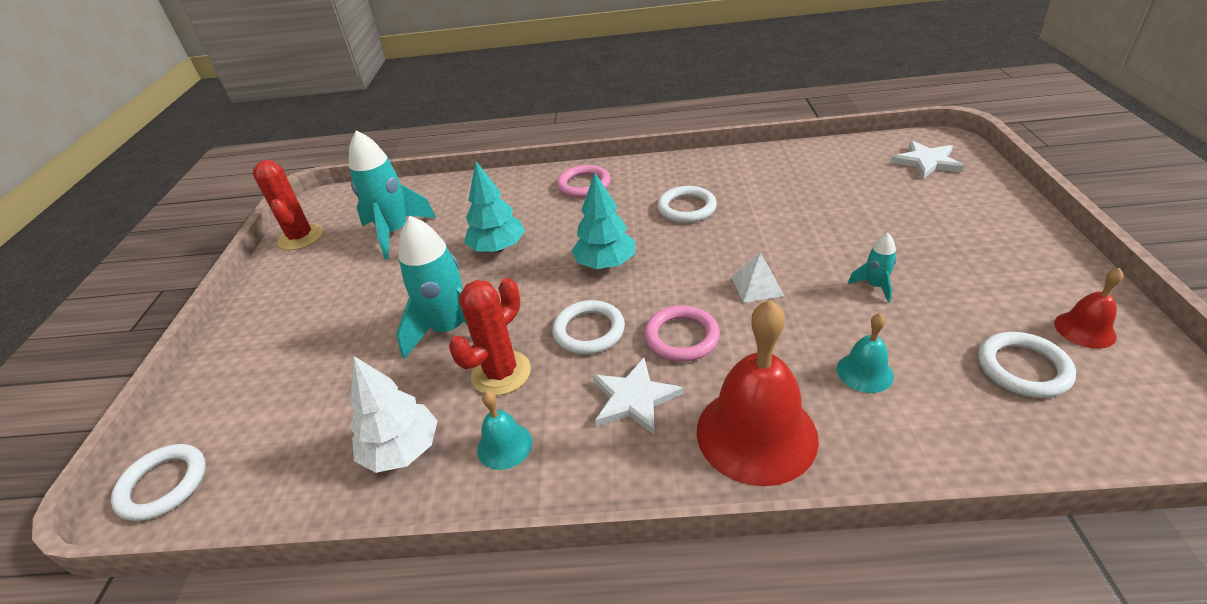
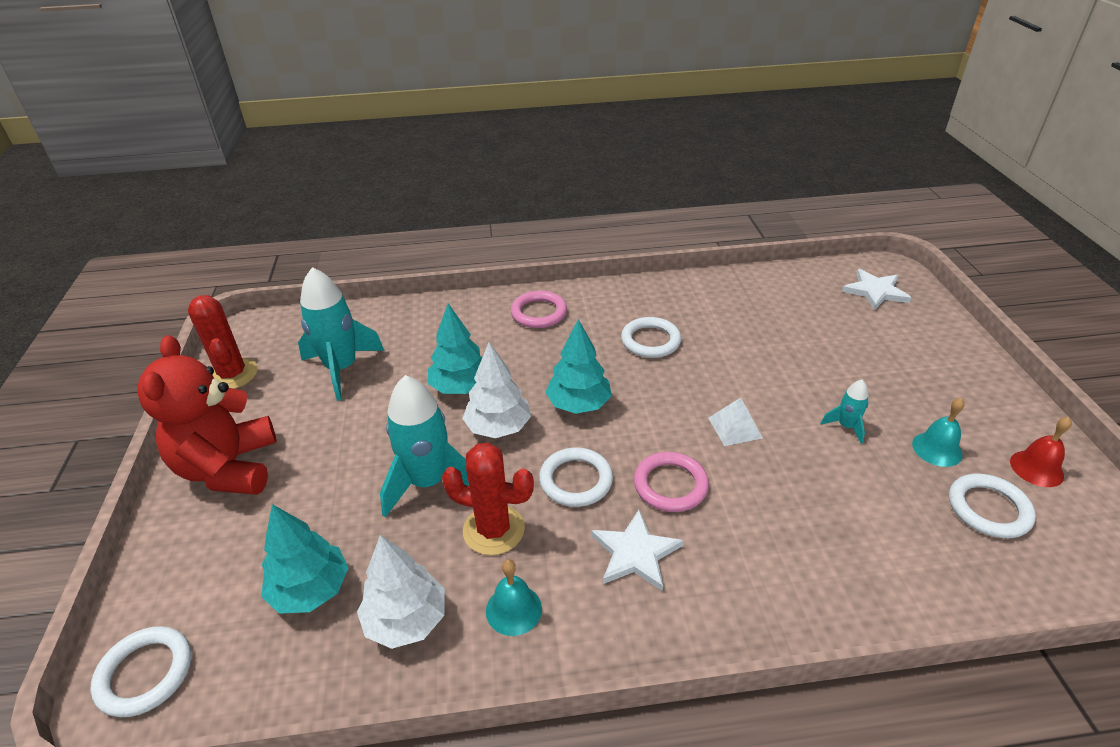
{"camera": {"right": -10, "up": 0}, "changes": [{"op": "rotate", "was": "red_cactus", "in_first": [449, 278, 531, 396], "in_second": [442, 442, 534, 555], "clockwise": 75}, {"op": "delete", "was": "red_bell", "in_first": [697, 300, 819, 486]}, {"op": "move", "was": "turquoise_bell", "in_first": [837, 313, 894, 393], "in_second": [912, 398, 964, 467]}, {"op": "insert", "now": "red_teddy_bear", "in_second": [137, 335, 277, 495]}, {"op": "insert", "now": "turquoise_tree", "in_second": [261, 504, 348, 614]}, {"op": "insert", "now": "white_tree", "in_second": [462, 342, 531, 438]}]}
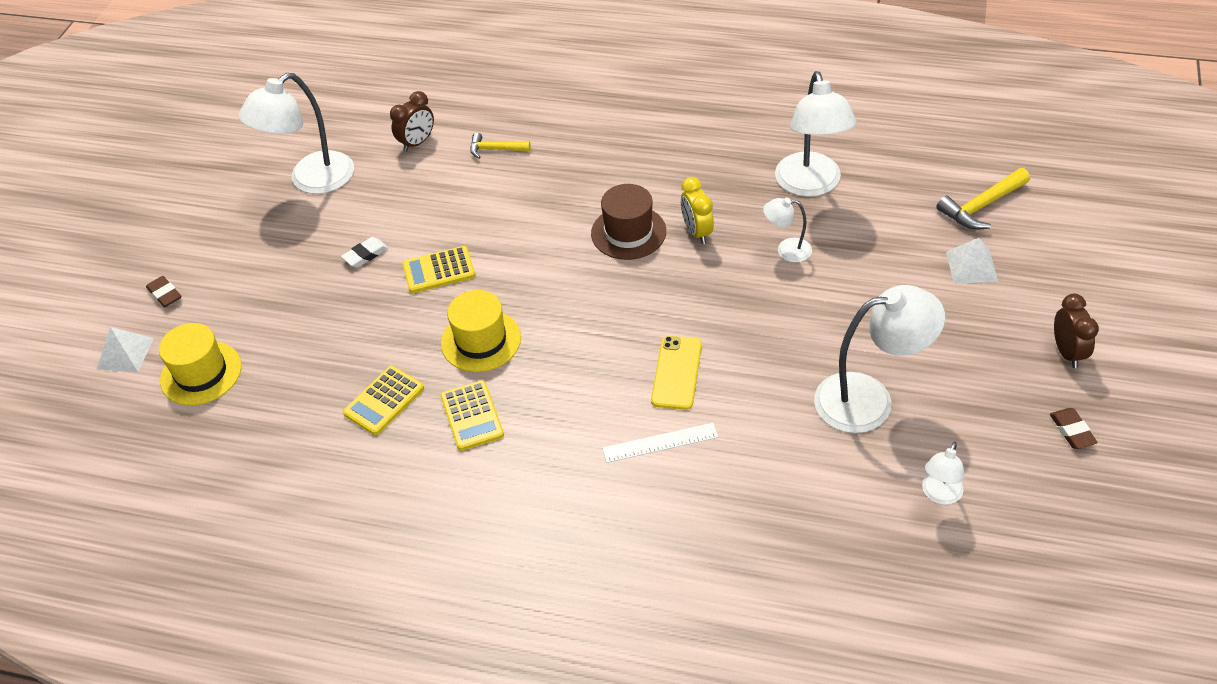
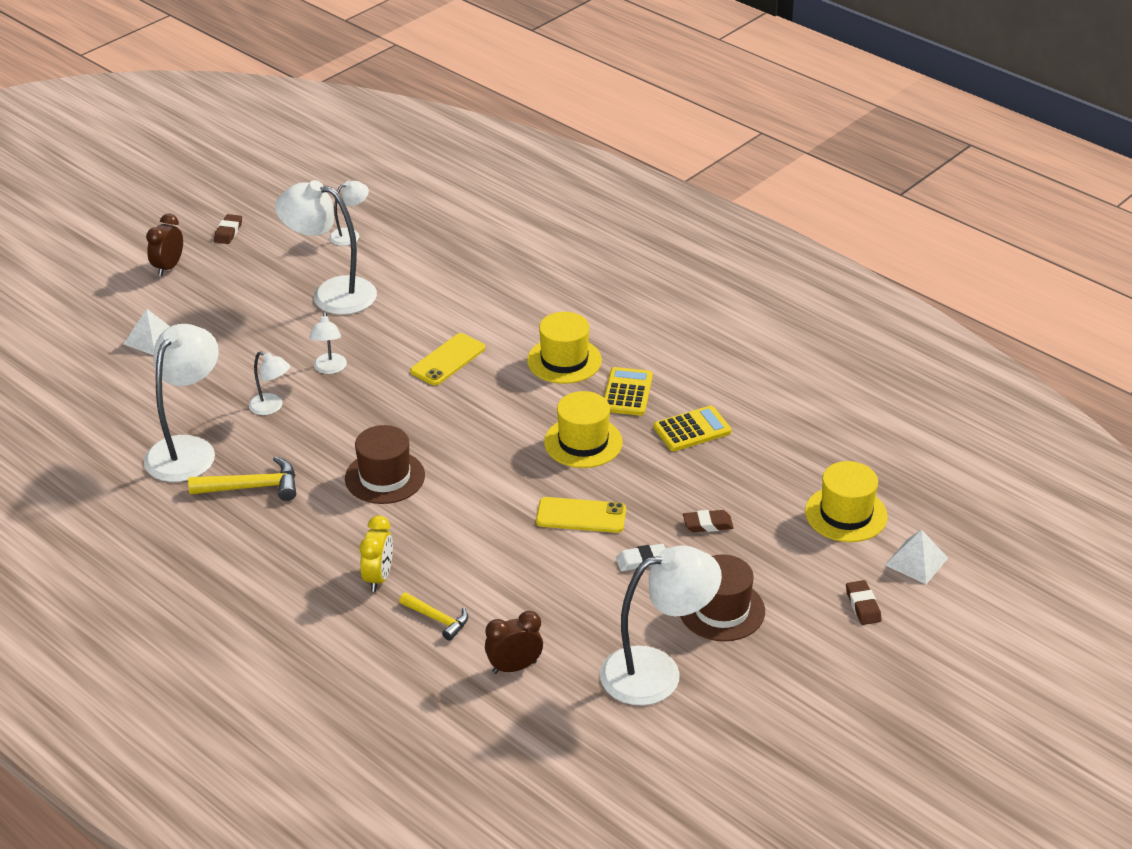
{"camera": {"right": -155, "up": -10}, "changes": [{"op": "replace", "was": "yellow_calculator", "now": "yellow_phone", "in_first": [402, 246, 475, 293], "in_second": [536, 497, 626, 533]}, {"op": "delete", "was": "white_ruler", "in_first": [602, 423, 718, 463]}, {"op": "move", "was": "yellow_clock", "in_first": [681, 177, 714, 244], "in_second": [360, 516, 393, 592]}, {"op": "move", "was": "yellow_hammer", "in_first": [936, 168, 1030, 230], "in_second": [188, 456, 296, 501]}, {"op": "insert", "now": "white_lamp", "in_second": [309, 312, 347, 374]}, {"op": "insert", "now": "yellow_hat", "in_second": [527, 312, 602, 384]}, {"op": "insert", "now": "brown_hat", "in_second": [680, 554, 765, 641]}, {"op": "insert", "now": "brown_eraser", "in_second": [683, 510, 733, 532]}]}
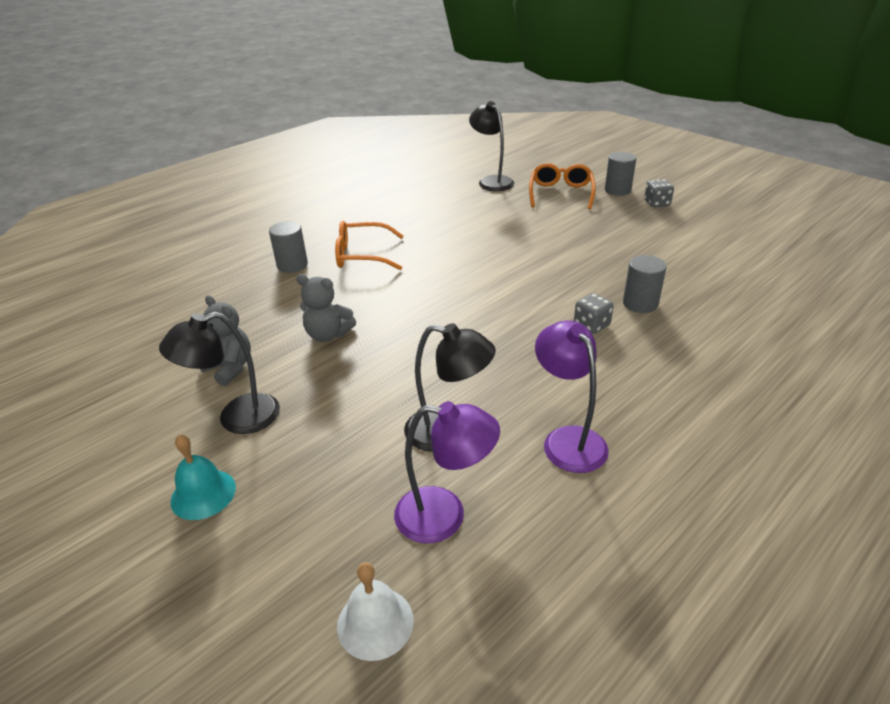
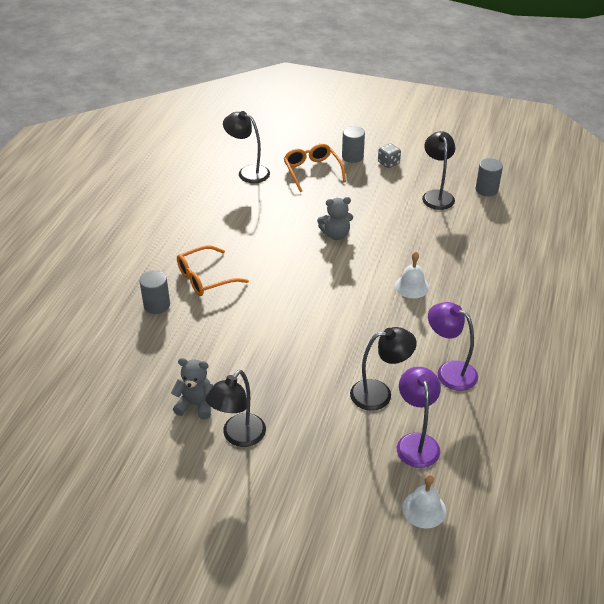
{"camera": {"right": -30, "up": 5}, "changes": [{"op": "delete", "was": "turquoise_bell", "in_first": [170, 435, 236, 520]}, {"op": "move", "was": "grey_teddy_bear", "in_first": [296, 274, 356, 342], "in_second": [317, 197, 353, 240]}, {"op": "rotate", "was": "purple_lamp", "in_first": [394, 401, 500, 543], "in_second": [397, 367, 441, 468], "clockwise": -75}, {"op": "replace", "was": "grey_dice", "now": "white_bell", "in_first": [574, 293, 614, 334], "in_second": [395, 252, 429, 298]}, {"op": "move", "was": "grey_cylinder", "in_first": [623, 255, 667, 313], "in_second": [476, 158, 503, 196]}, {"op": "insert", "now": "black_lamp", "in_second": [422, 131, 455, 210]}]}
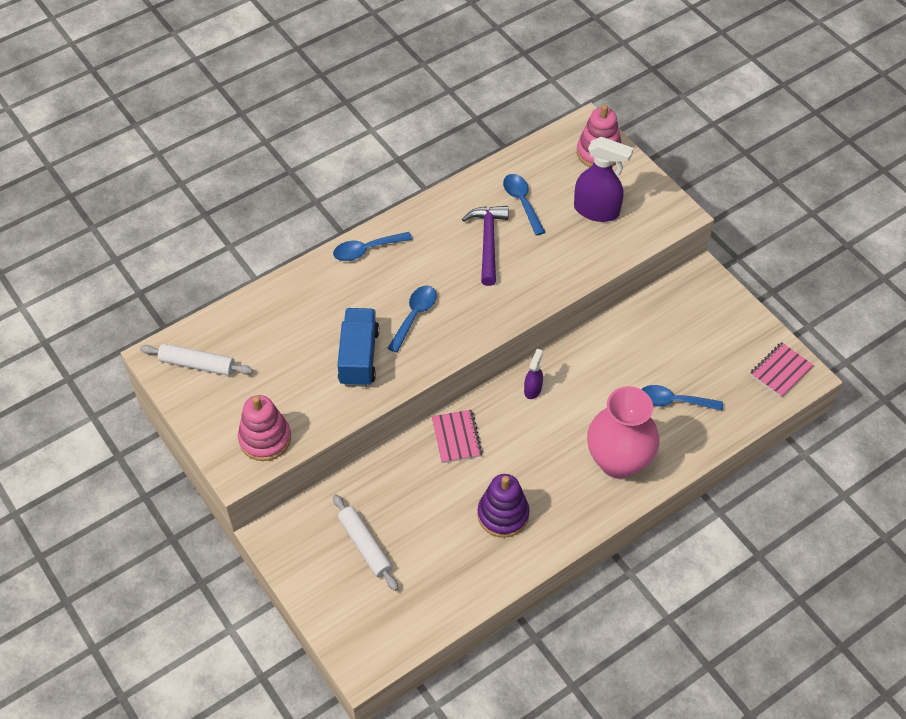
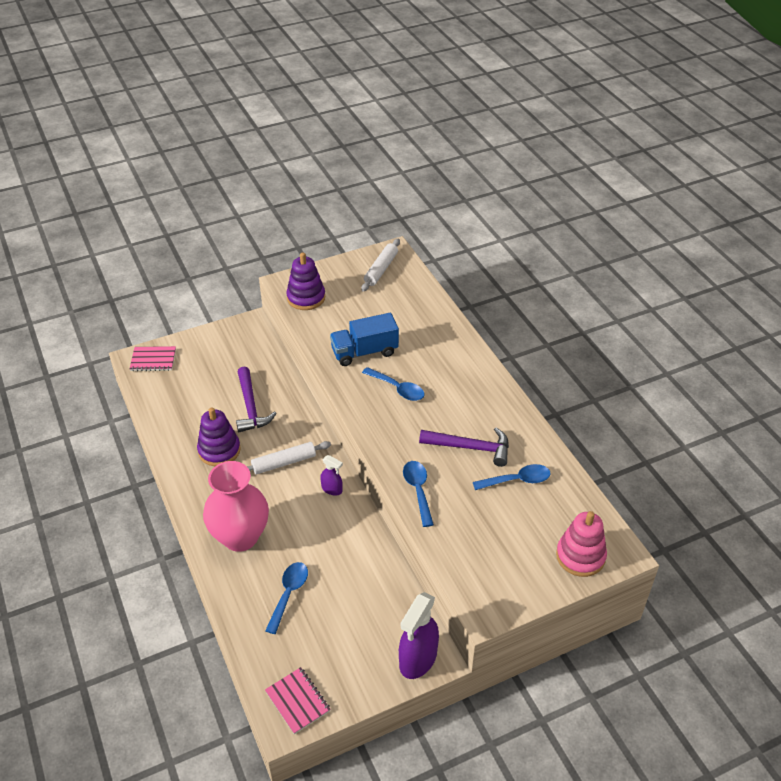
{"camera": {"right": 100, "up": -10}, "changes": [{"op": "recolor", "was": "pink_stacking_toy", "now": "purple_stacking_toy", "in_first": [238, 395, 291, 461], "in_second": [286, 252, 325, 310]}, {"op": "move", "was": "blue_spoon", "in_first": [333, 232, 412, 261], "in_second": [403, 461, 434, 527]}, {"op": "move", "was": "white_rolling_pin", "in_first": [333, 494, 398, 591], "in_second": [247, 441, 331, 475]}, {"op": "rotate", "was": "blue_truck", "in_first": [337, 308, 379, 387], "in_second": [330, 313, 399, 366], "clockwise": 150}, {"op": "move", "was": "pink_notebook", "in_first": [432, 410, 483, 463], "in_second": [130, 346, 176, 371]}, {"op": "move", "was": "purple_spray_bottle", "in_first": [574, 137, 633, 222], "in_second": [399, 592, 439, 679]}, {"op": "insert", "now": "purple_hammer", "in_second": [236, 367, 277, 432]}]}
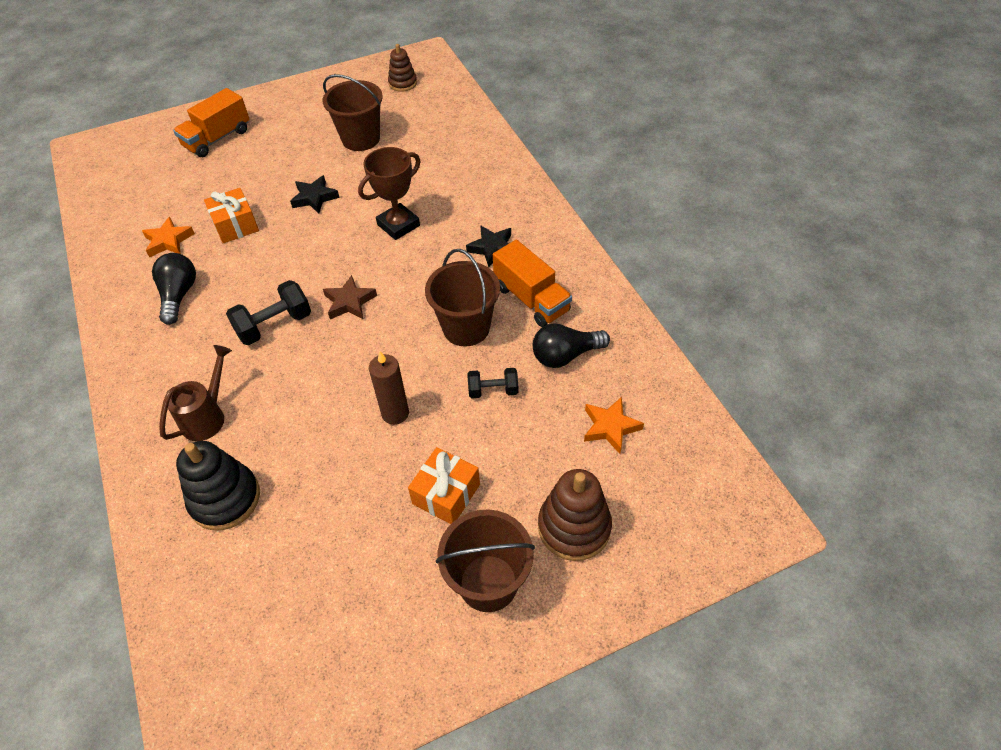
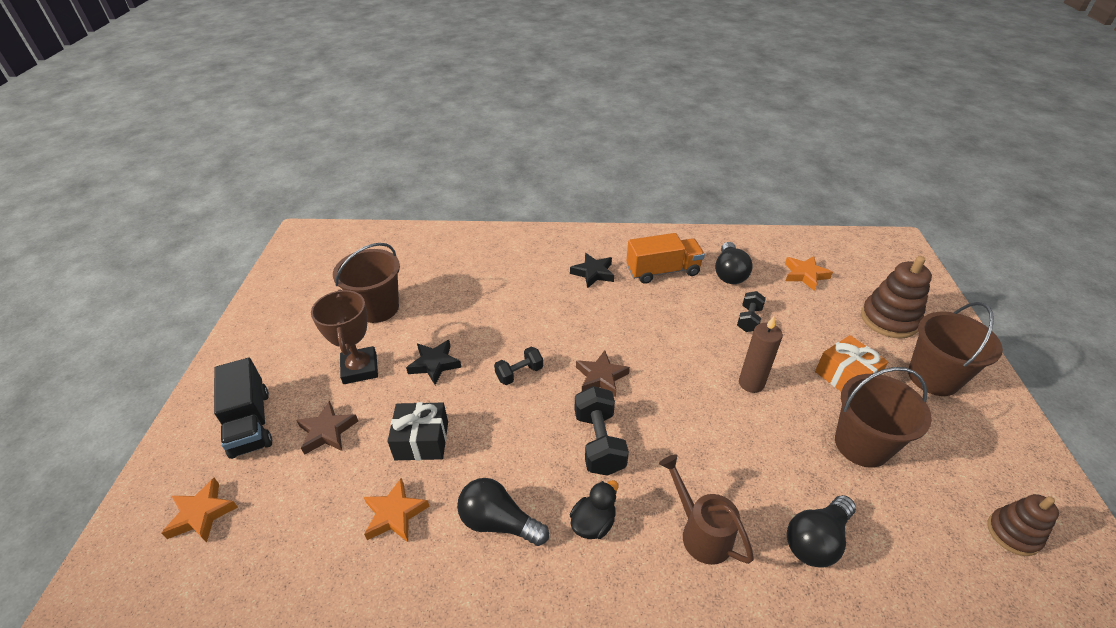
{"camera": {"right": -65, "up": -10}, "changes": [{"op": "recolor", "was": "orange_truck", "now": "black_truck", "in_first": [173, 88, 250, 157], "in_second": [214, 358, 272, 459]}, {"op": "replace", "was": "black_stacking_toy", "now": "black_light_bulb", "in_first": [176, 441, 260, 530], "in_second": [787, 495, 856, 568]}, {"op": "recolor", "was": "orange_gift", "now": "black_gift", "in_first": [204, 188, 259, 243], "in_second": [388, 402, 448, 460]}, {"op": "move", "was": "brown_trophy", "in_first": [358, 147, 421, 240], "in_second": [311, 289, 378, 384]}, {"op": "move", "was": "brown_stacking_toy", "in_first": [388, 44, 417, 92], "in_second": [988, 494, 1059, 556]}, {"op": "move", "was": "brown_bucket", "in_first": [425, 249, 500, 347], "in_second": [835, 367, 932, 468]}, {"op": "insert", "now": "orange_star", "in_second": [161, 478, 238, 543]}, {"op": "insert", "now": "brown_star", "in_second": [296, 401, 358, 455]}, {"op": "insert", "now": "black_dumbbell", "in_second": [494, 347, 543, 385]}, {"op": "insert", "now": "black_duck", "in_second": [570, 480, 619, 539]}]}
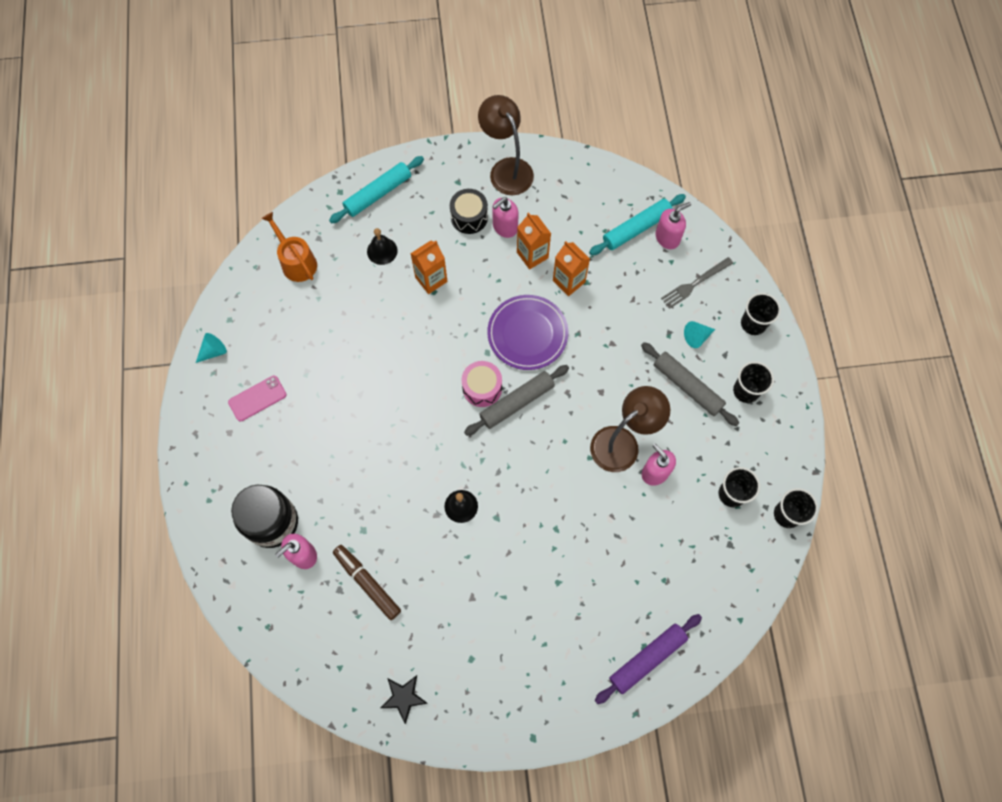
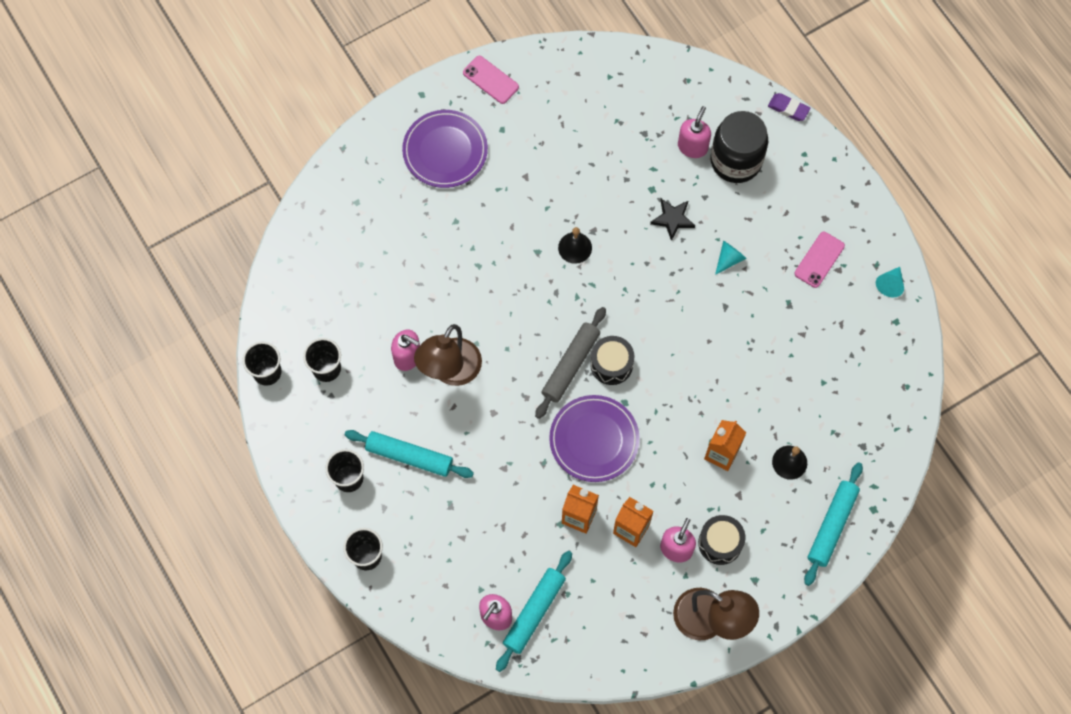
{"camera": {"right": 155, "up": 0}, "changes": [{"op": "delete", "was": "orange_watering_can", "in_first": [262, 212, 317, 282]}, {"op": "delete", "was": "brown_marker", "in_first": [333, 545, 401, 620]}, {"op": "move", "was": "black_star", "in_first": [381, 675, 428, 724], "in_second": [650, 199, 695, 241]}, {"op": "recolor", "was": "pink_drum", "now": "black_drum", "in_first": [462, 361, 502, 407], "in_second": [590, 336, 634, 385]}, {"op": "delete", "was": "purple_rolling_pin", "in_first": [595, 614, 702, 704]}, {"op": "recolor", "was": "grey_rolling_pin", "now": "turquoise_rolling_pin", "in_first": [641, 342, 739, 426], "in_second": [345, 430, 474, 478]}, {"op": "delete", "was": "grey_fork", "in_first": [661, 257, 733, 309]}, {"op": "move", "was": "turquoise_cone", "in_first": [684, 321, 715, 348], "in_second": [715, 241, 747, 275]}, {"op": "insert", "now": "purple_plate", "in_second": [402, 110, 488, 188]}, {"op": "insert", "now": "pink_phone", "in_second": [463, 56, 519, 104]}, {"op": "insert", "now": "purple_eraser", "in_second": [768, 93, 810, 121]}]}
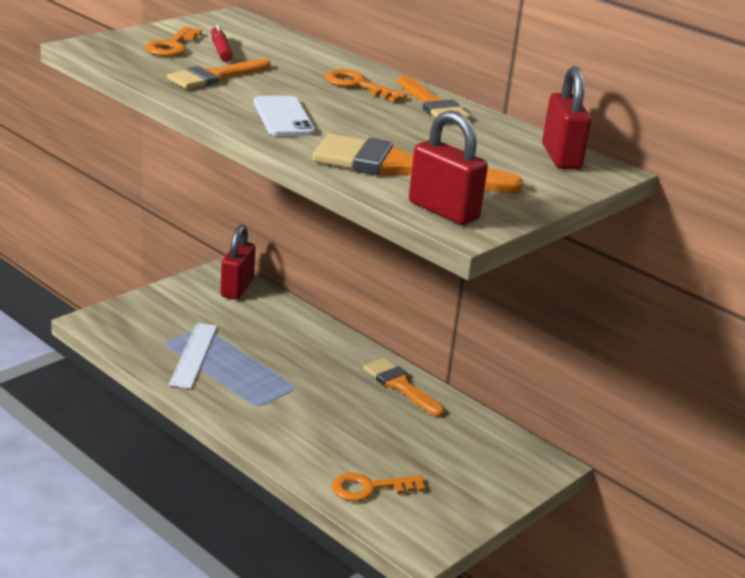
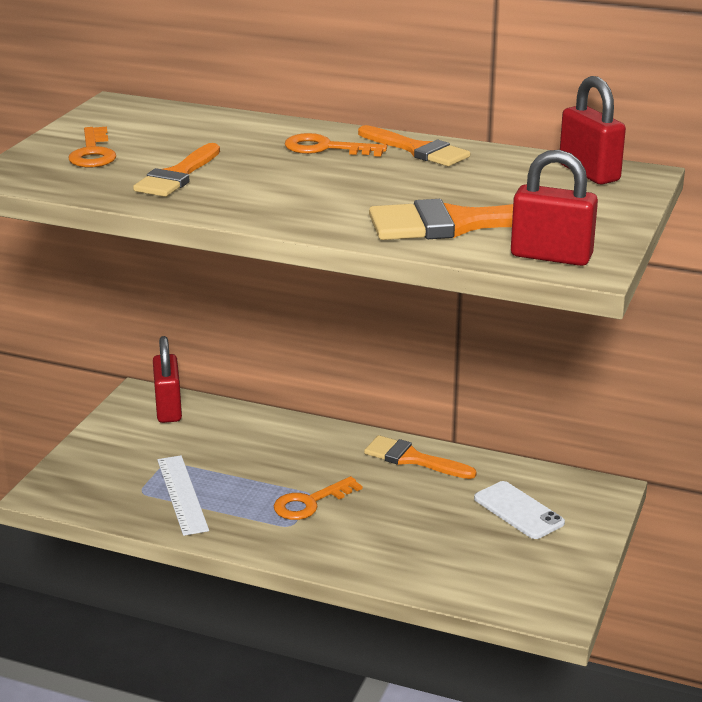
{"camera": {"right": -20, "up": 0}, "changes": [{"op": "delete", "was": "red_marker", "in_first": [211, 25, 233, 62]}, {"op": "move", "was": "white_phone", "in_first": [254, 96, 315, 136], "in_second": [474, 481, 565, 539]}, {"op": "move", "was": "orange_key", "in_first": [332, 473, 426, 502], "in_second": [274, 476, 362, 520]}]}
